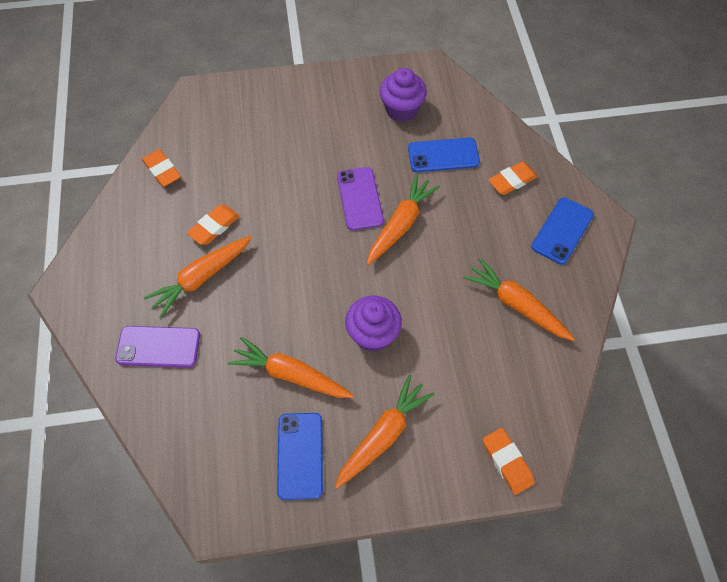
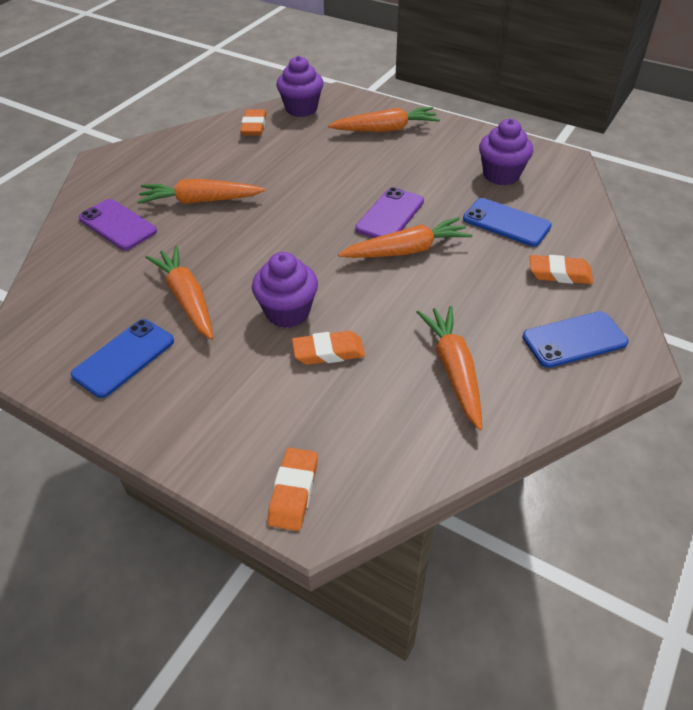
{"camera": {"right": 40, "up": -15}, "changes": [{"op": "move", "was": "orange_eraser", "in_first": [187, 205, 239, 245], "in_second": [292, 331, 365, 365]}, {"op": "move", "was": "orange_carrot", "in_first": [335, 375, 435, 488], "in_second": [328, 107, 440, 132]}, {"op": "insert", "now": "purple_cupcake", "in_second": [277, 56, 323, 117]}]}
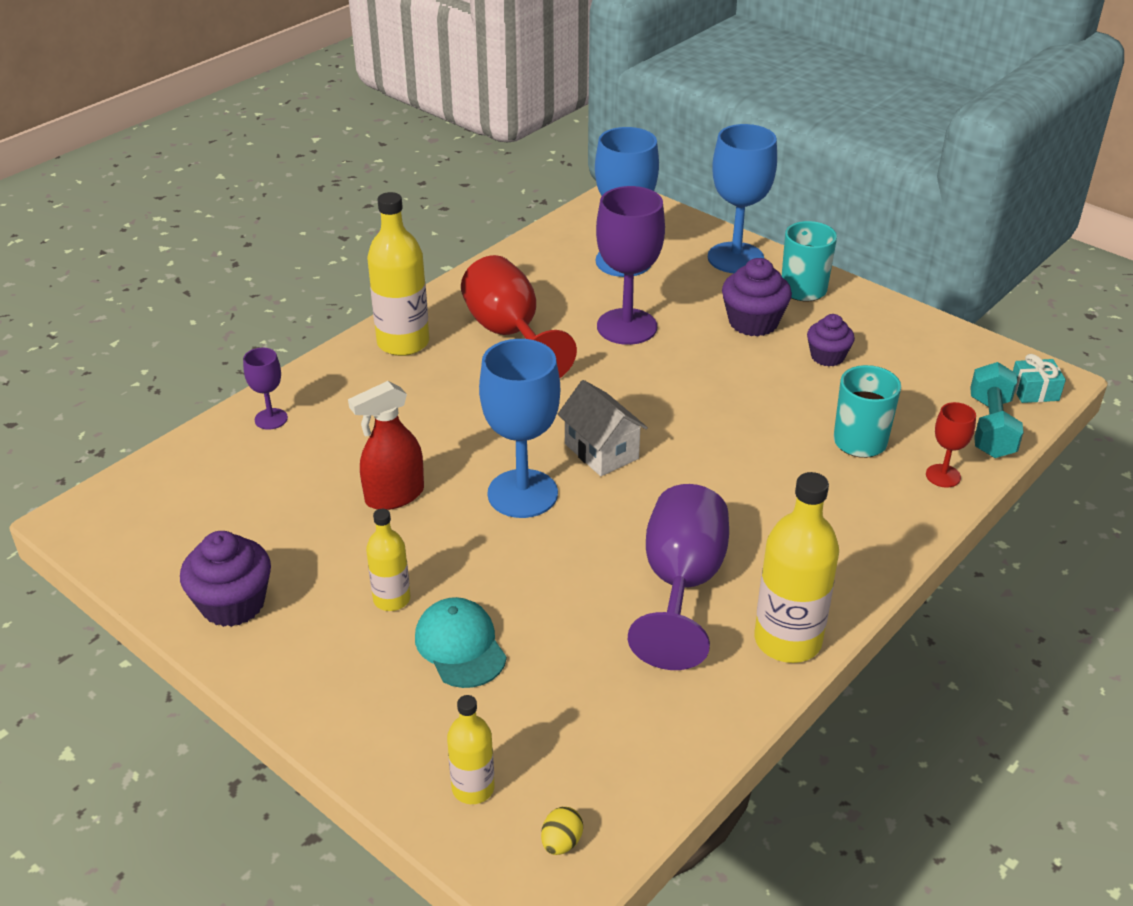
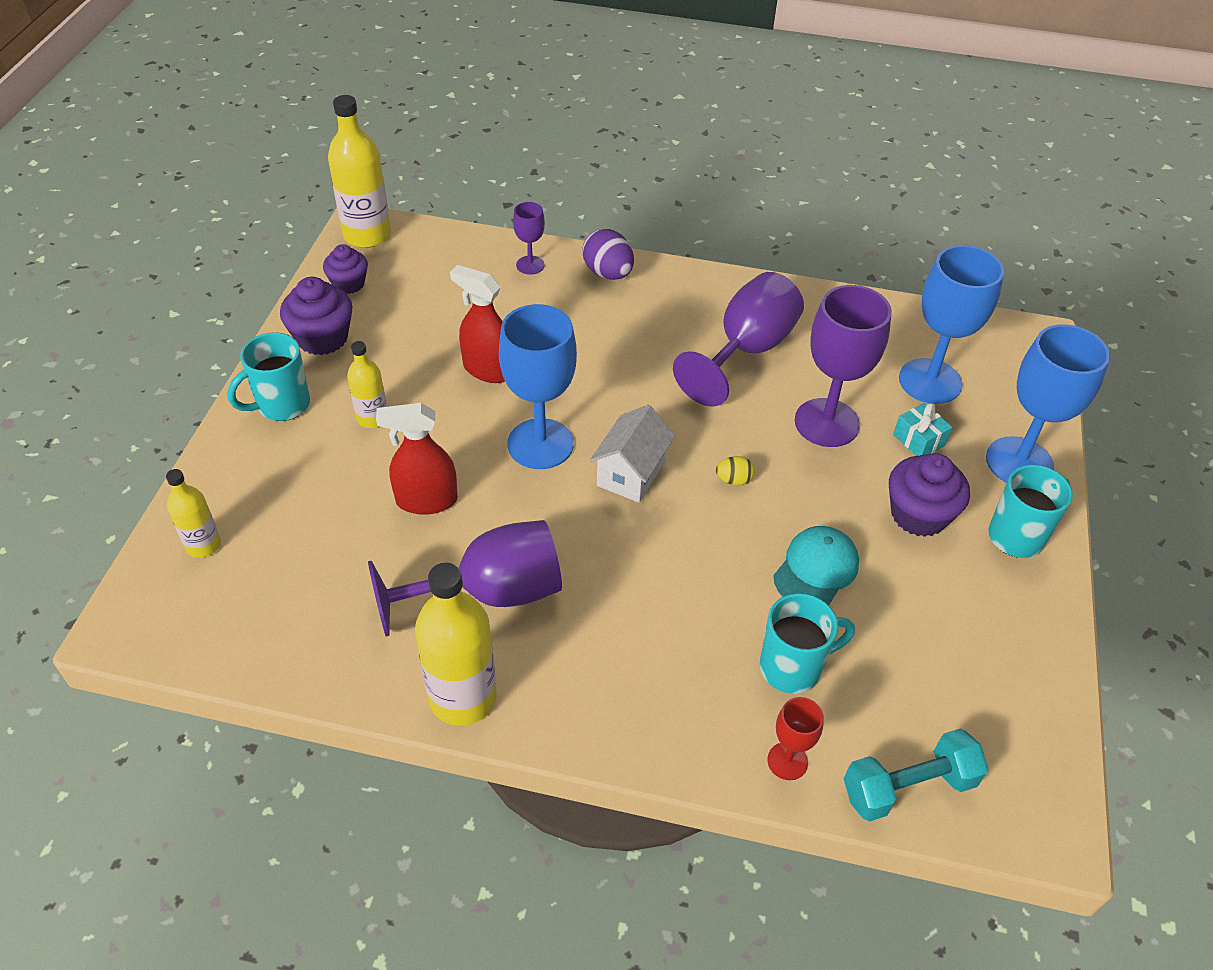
{"camera": {"right": 60, "up": 10}, "changes": [{"op": "move", "was": "yellow_bottle", "in_first": [367, 192, 429, 356], "in_second": [328, 95, 391, 248]}, {"op": "move", "was": "turquoise_cap", "in_first": [415, 597, 507, 688], "in_second": [773, 526, 859, 605]}, {"op": "recolor", "was": "red_goblet", "now": "purple_goblet", "in_first": [461, 255, 577, 378], "in_second": [673, 272, 804, 407]}, {"op": "move", "was": "yellow_egg", "in_first": [541, 807, 583, 855], "in_second": [716, 456, 755, 485]}, {"op": "move", "was": "purple_cupcake", "in_first": [807, 314, 855, 366], "in_second": [323, 244, 368, 294]}, {"op": "move", "was": "turquoise_gift", "in_first": [1013, 354, 1066, 403], "in_second": [893, 403, 952, 456]}, {"op": "insert", "now": "turquoise_mug", "in_second": [227, 332, 310, 421]}, {"op": "insert", "now": "red_spray_bottle", "in_second": [376, 403, 458, 515]}, {"op": "insert", "now": "purple_egg", "in_second": [582, 229, 634, 280]}]}
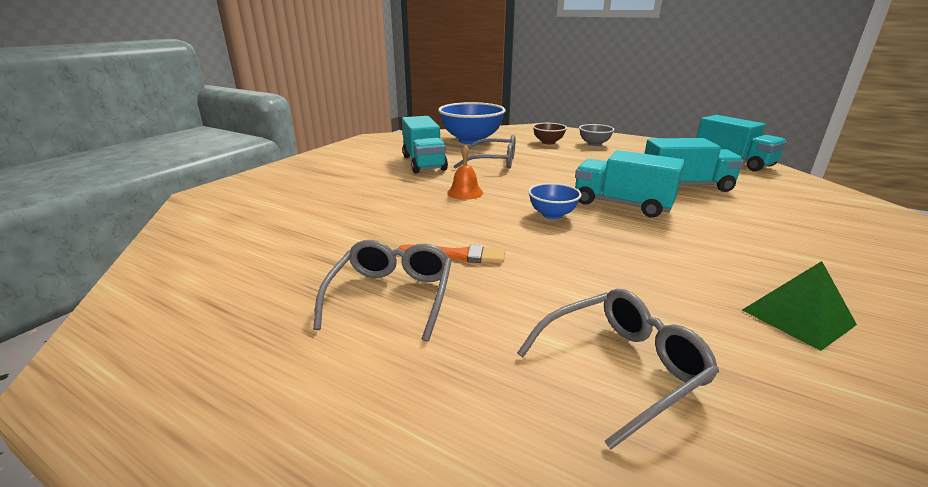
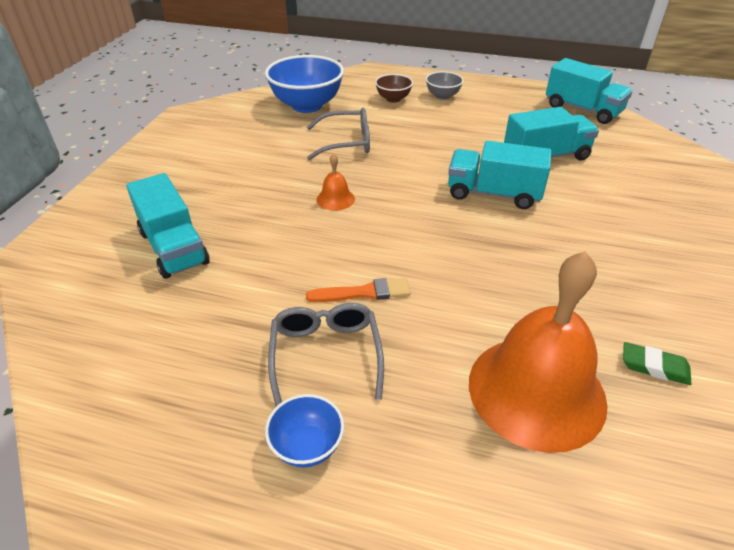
{"camera": {"right": -15, "up": 15}, "changes": [{"op": "move", "was": "turquoise_truck", "in_first": [402, 116, 448, 173], "in_second": [126, 173, 210, 279]}, {"op": "replace", "was": "grey_glasses", "now": "orange_bell", "in_first": [517, 289, 719, 450], "in_second": [469, 251, 608, 453]}, {"op": "move", "was": "blue_bowl", "in_first": [528, 183, 582, 219], "in_second": [265, 394, 344, 467]}, {"op": "delete", "was": "green_pyramid", "in_first": [742, 261, 857, 351]}, {"op": "insert", "now": "green_eraser", "in_second": [623, 342, 691, 385]}]}
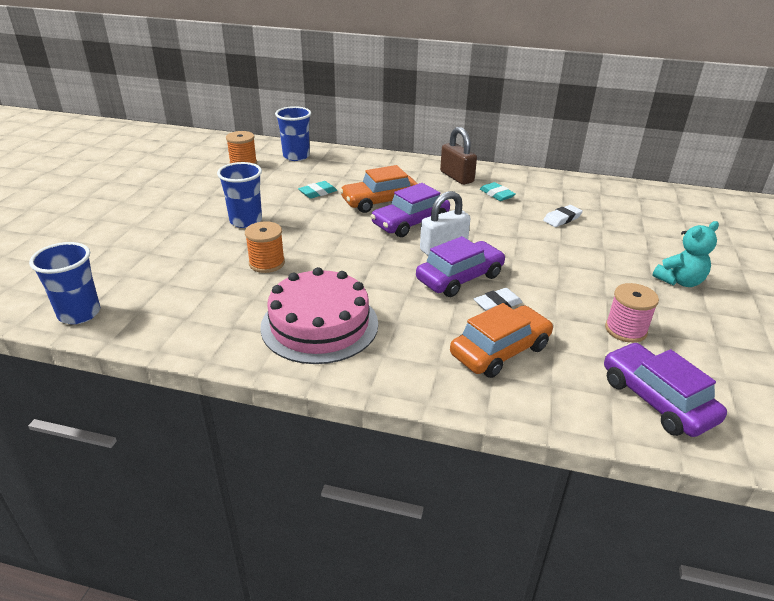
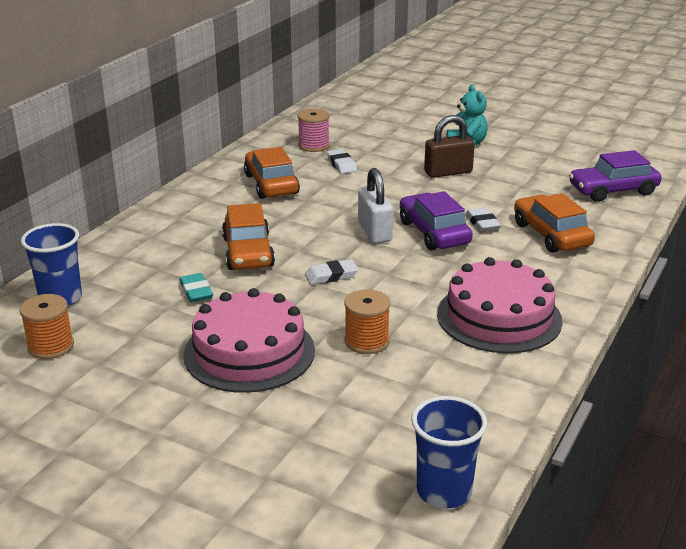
{"camera": {"right": -75, "up": -5}, "changes": [{"op": "replace", "was": "blue_cup", "now": "pink_cake", "in_first": [217, 162, 262, 228], "in_second": [184, 288, 315, 393]}, {"op": "delete", "was": "purple_car", "in_first": [371, 183, 450, 237]}, {"op": "move", "was": "brown_padlock", "in_first": [440, 127, 477, 185], "in_second": [424, 115, 475, 178]}, {"op": "replace", "was": "turquoise_eraser", "now": "orange_car", "in_first": [480, 182, 515, 201], "in_second": [244, 147, 300, 199]}, {"op": "move", "was": "pink_spool", "in_first": [605, 283, 659, 343], "in_second": [298, 108, 330, 152]}, {"op": "insert", "now": "white_eraser", "in_second": [305, 259, 358, 285]}]}
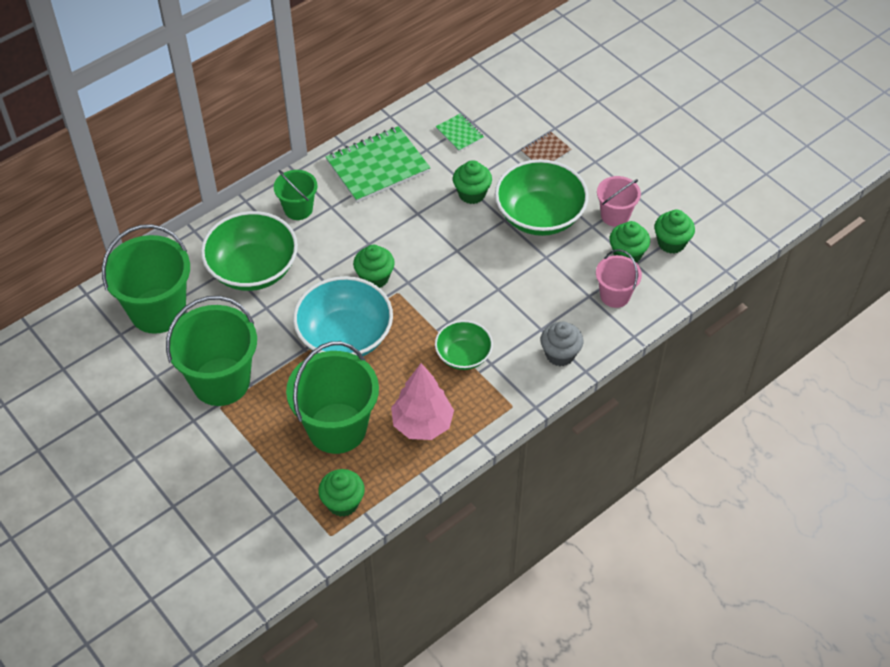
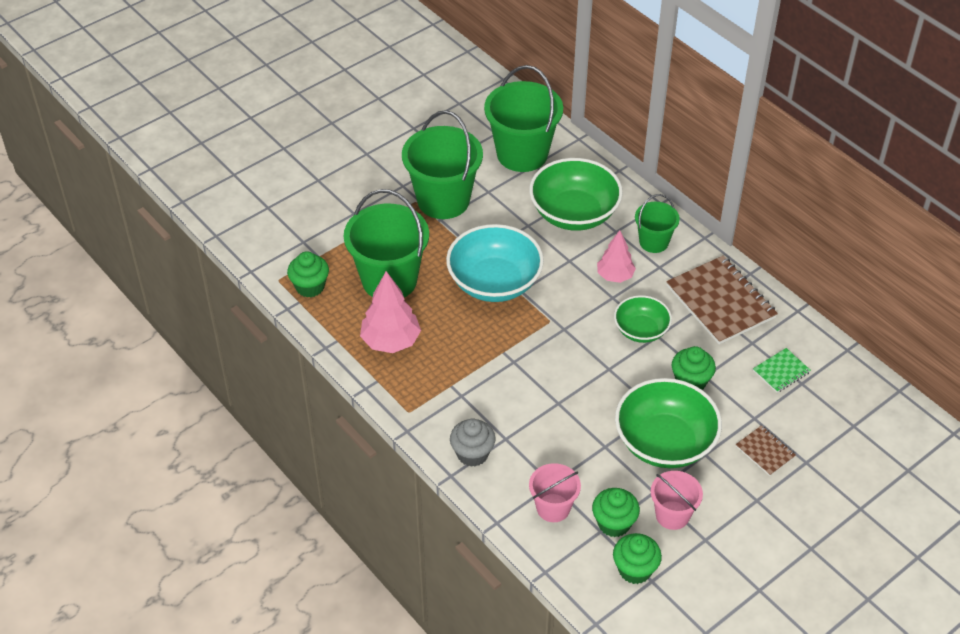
{"camera": {"right": 90, "up": -5}, "changes": [{"op": "recolor", "was": "green_notebook", "now": "brown_notebook", "in_first": [326, 126, 430, 203], "in_second": [666, 255, 778, 344]}, {"op": "delete", "was": "green_cupcake", "in_first": [353, 245, 395, 288]}, {"op": "move", "was": "green_bowl", "in_first": [435, 320, 493, 370], "in_second": [614, 295, 672, 343]}, {"op": "insert", "now": "pink_tree", "in_second": [597, 230, 636, 283]}]}
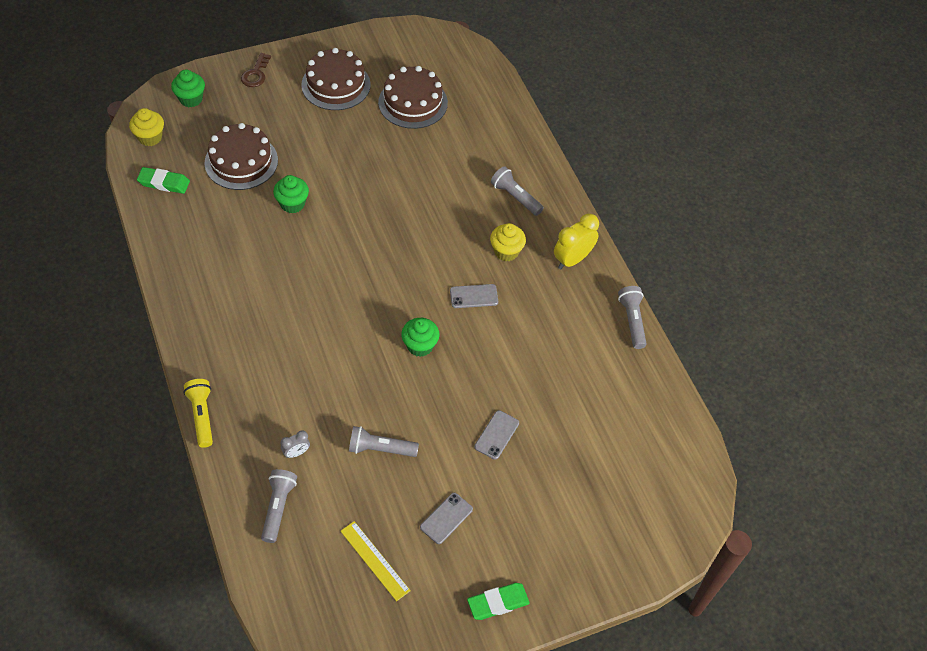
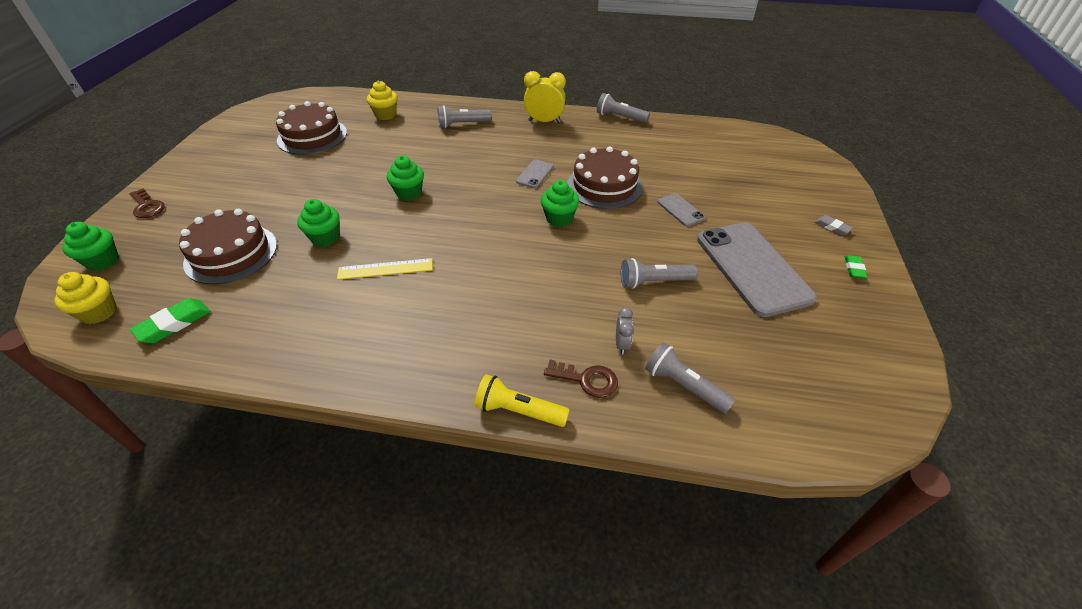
{"camera": {"right": -55, "up": -10}, "changes": [{"op": "move", "was": "brown_cake", "in_first": [301, 48, 371, 110], "in_second": [567, 146, 643, 209]}, {"op": "move", "was": "yellow_ruler", "in_first": [340, 521, 411, 601], "in_second": [337, 258, 433, 280]}, {"op": "rotate", "was": "grey_flashlight", "in_first": [349, 426, 419, 457], "in_second": [621, 258, 698, 289], "clockwise": 45}, {"op": "resize", "was": "grey_phone", "in_first": [420, 493, 473, 544], "in_second": [697, 222, 817, 317], "ratio": 2.29}, {"op": "resize", "was": "green_eraser", "in_first": [467, 583, 530, 620], "in_second": [845, 255, 867, 279], "ratio": 0.6}, {"op": "move", "was": "yellow_cupcake", "in_first": [490, 223, 526, 261], "in_second": [367, 81, 398, 120]}, {"op": "rotate", "was": "yellow_clock", "in_first": [554, 213, 599, 269], "in_second": [524, 71, 566, 123], "clockwise": 105}, {"op": "insert", "now": "green_cupcake", "in_second": [387, 156, 424, 201]}, {"op": "insert", "now": "brown_key", "in_second": [544, 360, 618, 398]}, {"op": "insert", "now": "grey_eraser", "in_second": [815, 215, 853, 235]}]}
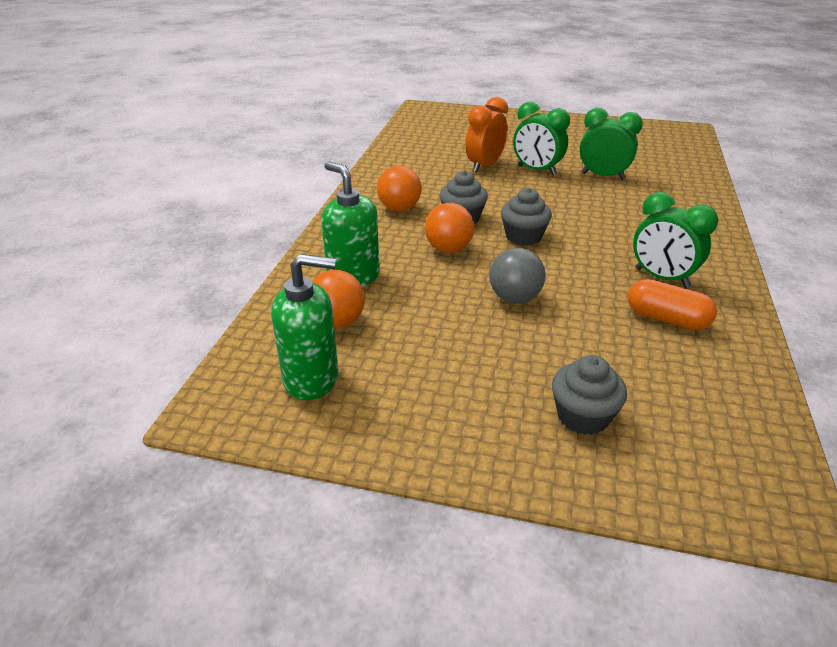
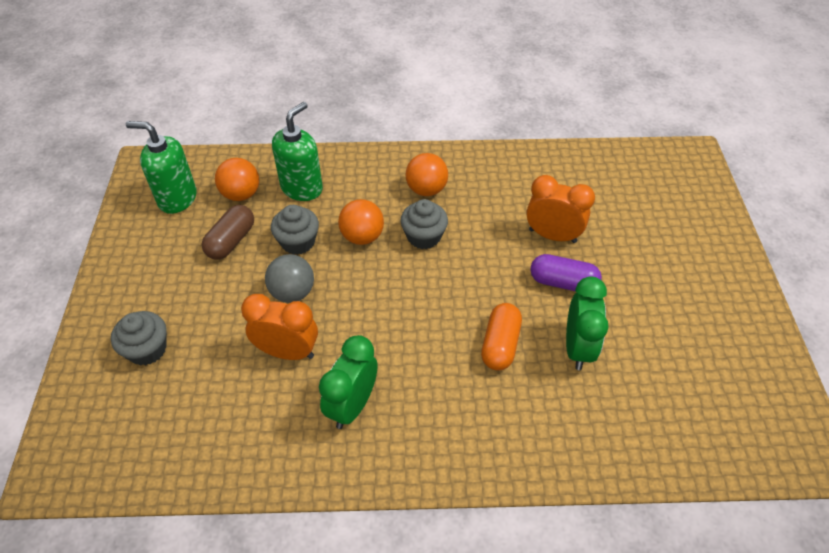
{"camera": {"right": 75, "up": 15}, "changes": [{"op": "rotate", "was": "green_soap_dispenser", "in_first": [271, 254, 338, 400], "in_second": [126, 121, 197, 214], "clockwise": 120}, {"op": "move", "was": "grey_cupcake", "in_first": [501, 188, 552, 246], "in_second": [271, 205, 319, 255]}, {"op": "replace", "was": "green_clock", "now": "purple_capsule", "in_first": [513, 102, 570, 176], "in_second": [530, 254, 602, 291]}, {"op": "move", "was": "orange_capsule", "in_first": [628, 279, 717, 330], "in_second": [481, 303, 522, 371]}, {"op": "insert", "now": "brown_capsule", "in_second": [202, 205, 254, 259]}, {"op": "insert", "now": "orange_clock", "in_second": [241, 294, 318, 360]}]}
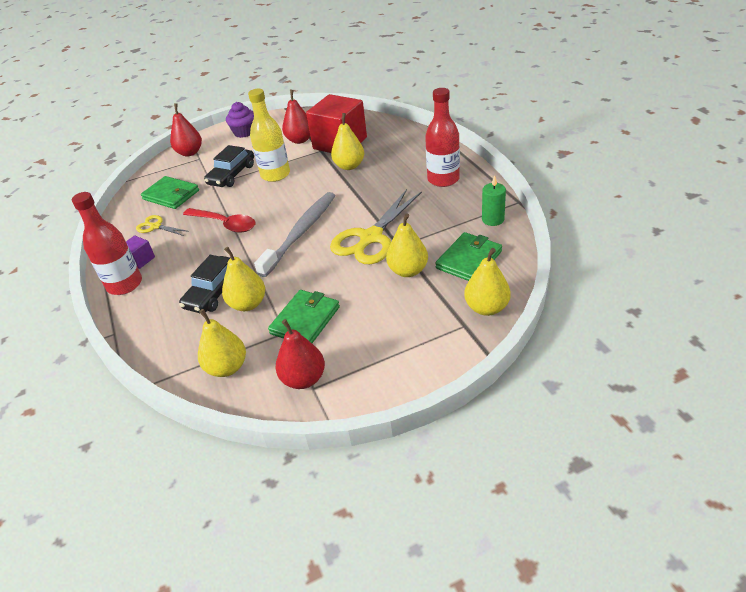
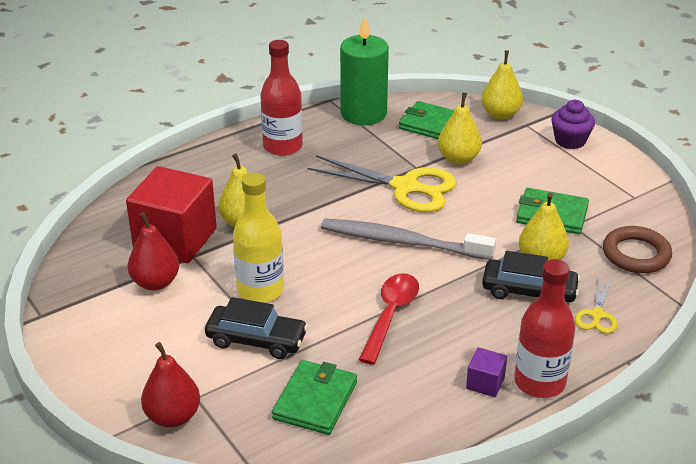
{"camera": {"right": -105, "up": -5}, "changes": [{"op": "move", "was": "yellow_scissors", "in_first": [136, 215, 189, 236], "in_second": [575, 278, 617, 334]}, {"op": "replace", "was": "yellow_pear", "now": "brown_ring", "in_first": [198, 309, 246, 377], "in_second": [603, 226, 672, 273]}, {"op": "move", "was": "purple_cupcake", "in_first": [226, 102, 254, 138], "in_second": [551, 100, 595, 149]}, {"op": "delete", "was": "red_pear", "in_first": [276, 319, 325, 389]}, {"op": "resize", "was": "green_candle", "in_first": [482, 176, 506, 226], "in_second": [340, 16, 389, 125], "ratio": 1.94}]}
